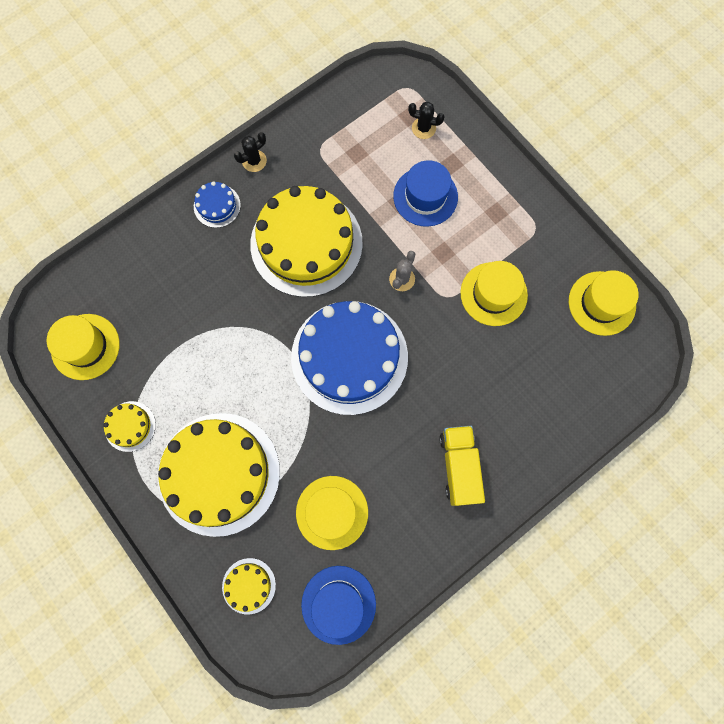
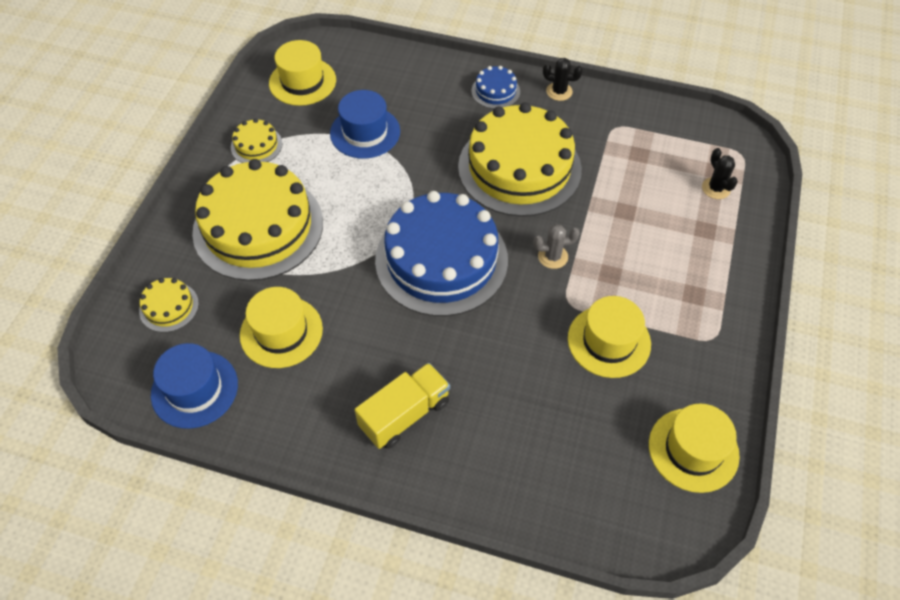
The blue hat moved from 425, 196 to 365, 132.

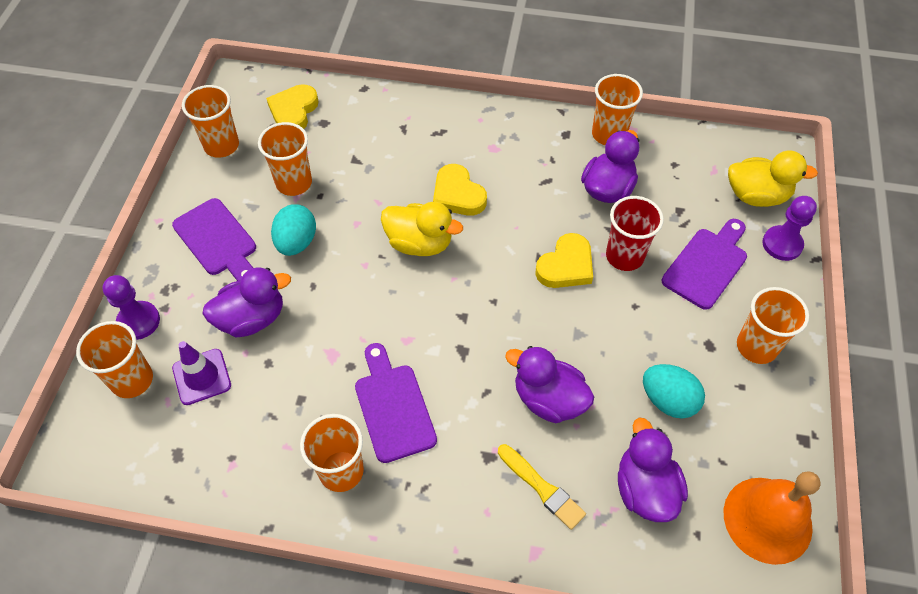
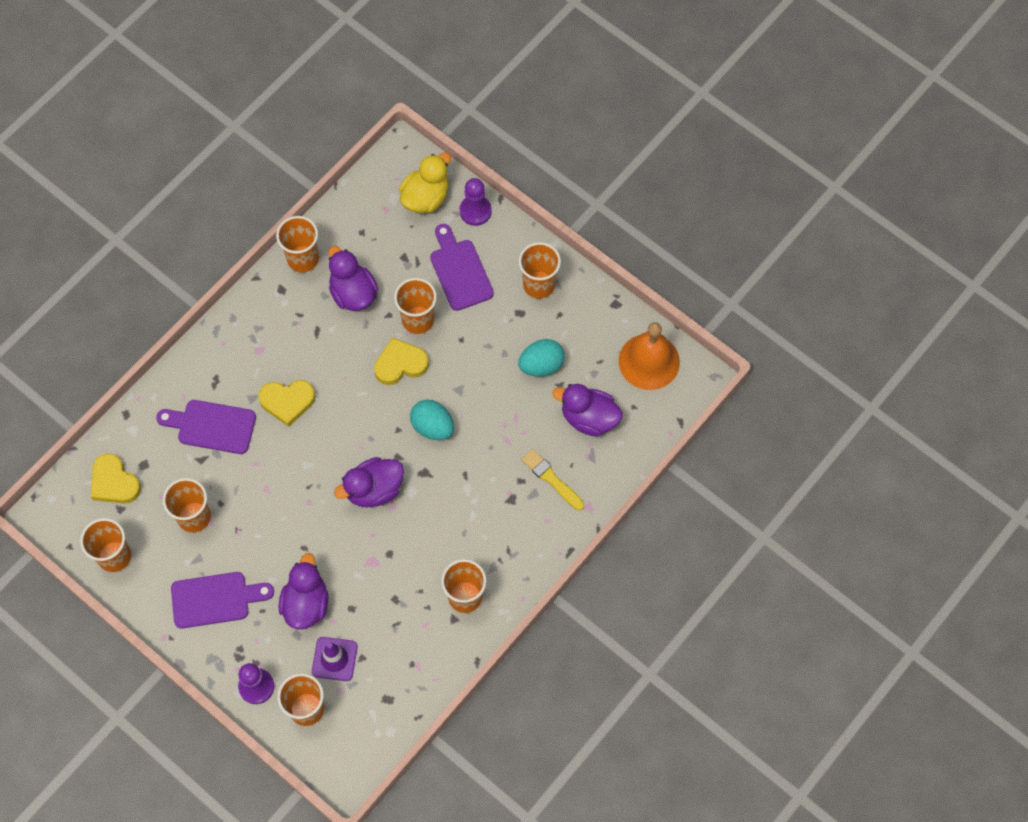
The turquoise egg moved from 296, 242 to 432, 427. The purple cutting board moved from 393, 407 to 212, 426. The yellow duck at 419, 243 disappeared. The yellow brush at 542, 488 turned 120 degrees counterclockwise. The purple duck moved from 548, 399 to 374, 490. The yellow heart at 566, 266 turned 90 degrees counterclockwise. The red cup at 624, 256 became the orange cup at 418, 320.

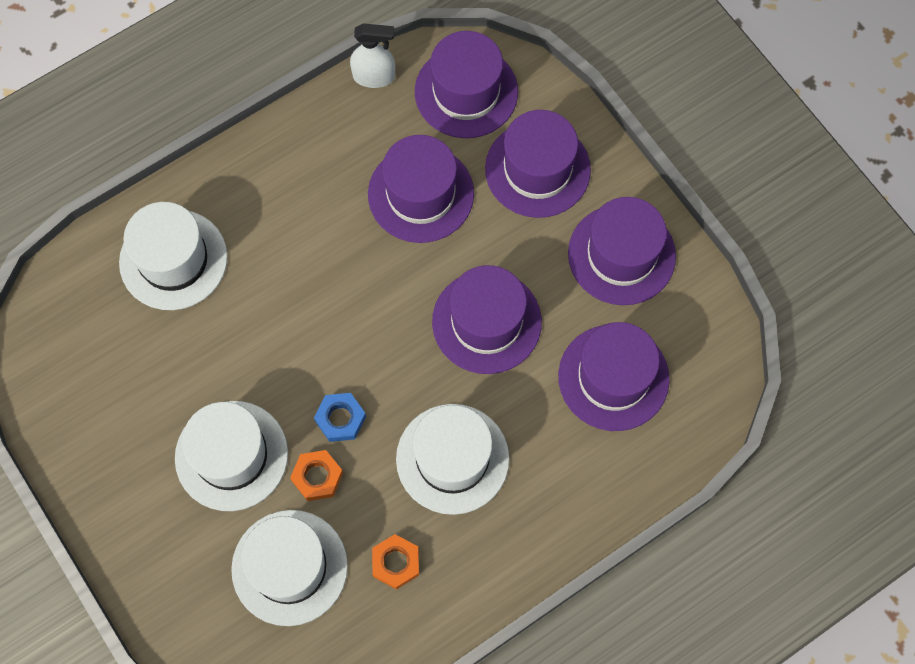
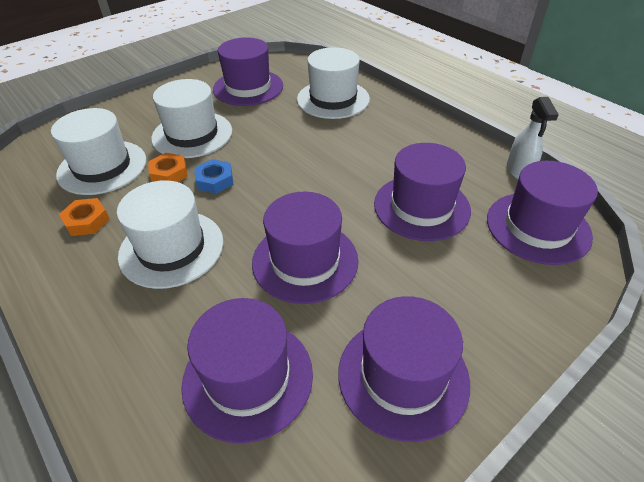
The purple hat moved from 537, 169 to 248, 87.

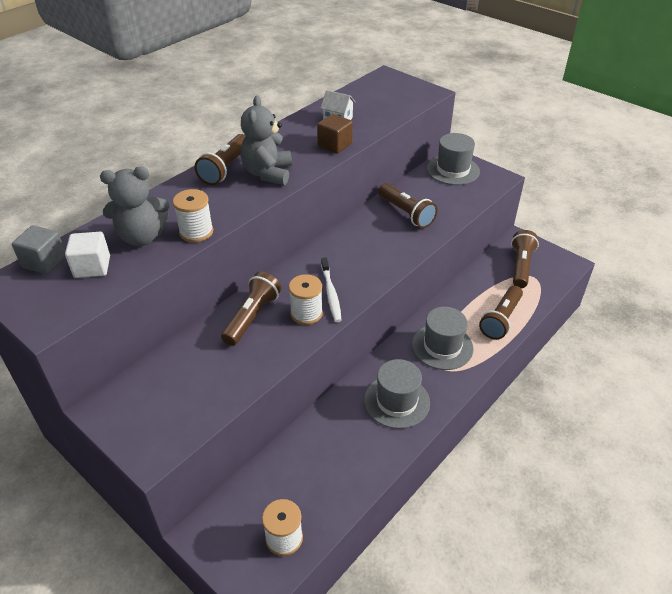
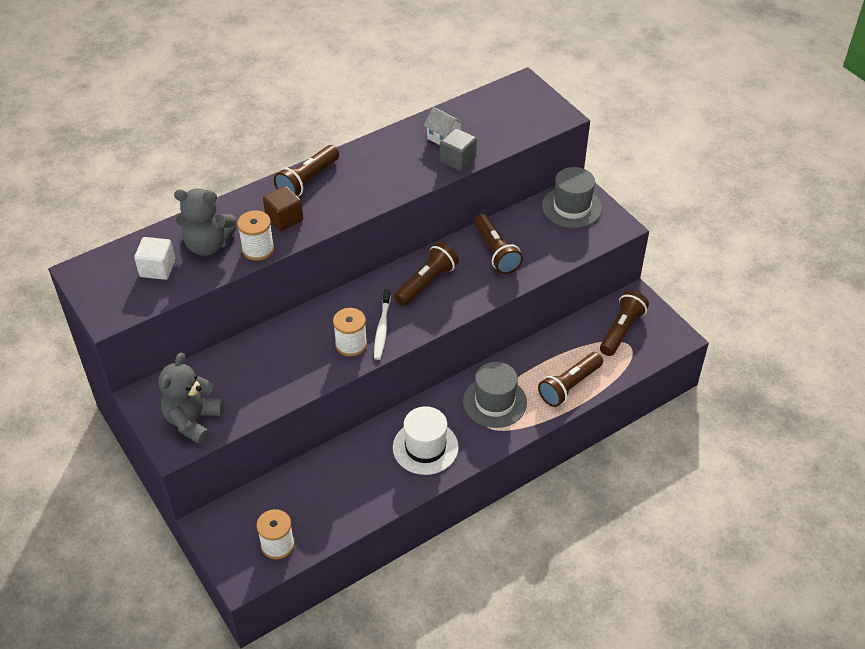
The grey cube moved from 44, 262 to 457, 160. The brown flashlight moved from 252, 317 to 427, 283. The grey teddy bear moved from 268, 173 to 193, 421. The brown cube moved from 335, 145 to 284, 218. The grey hat at 396, 401 became the white hat at 425, 447.

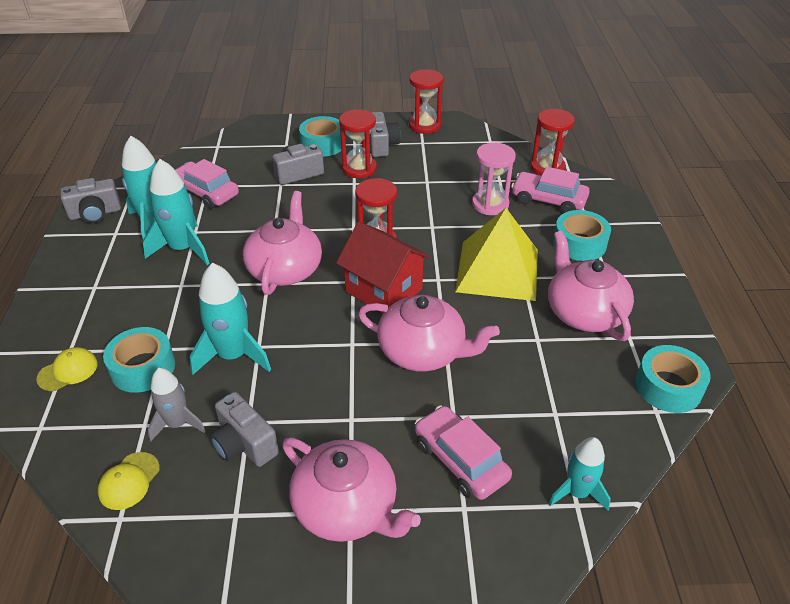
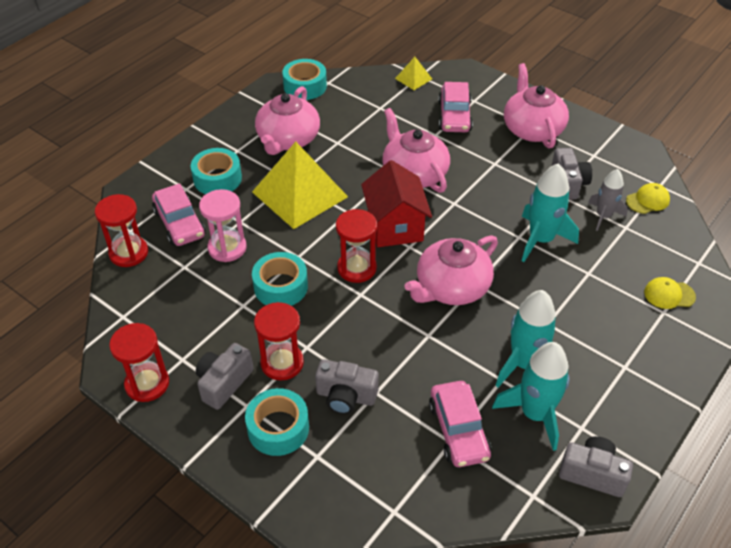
The turquoise tape moved from 143, 368 to 281, 287. The turquoise rocket at 577, 492 was replaced by the yellow pyramid at 413, 78.

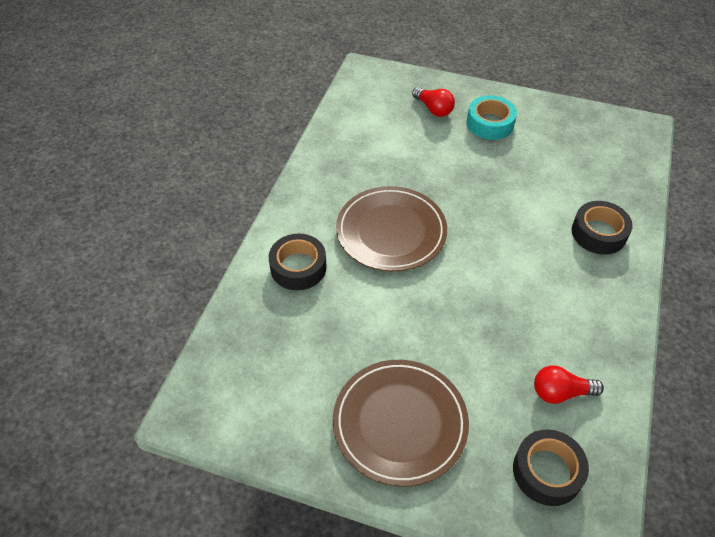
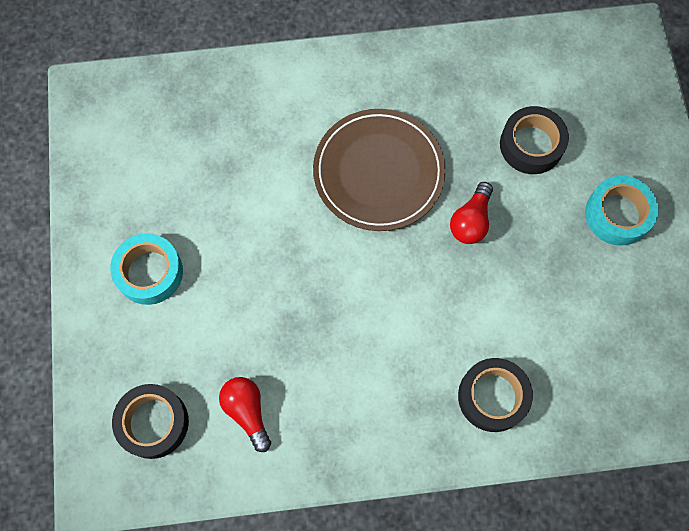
The black tape moved from 298, 267 to 531, 145. The brown plate at 400, 423 was replaced by the turquoise tape at 149, 272. The red light bulb moved from 433, 109 to 471, 221.

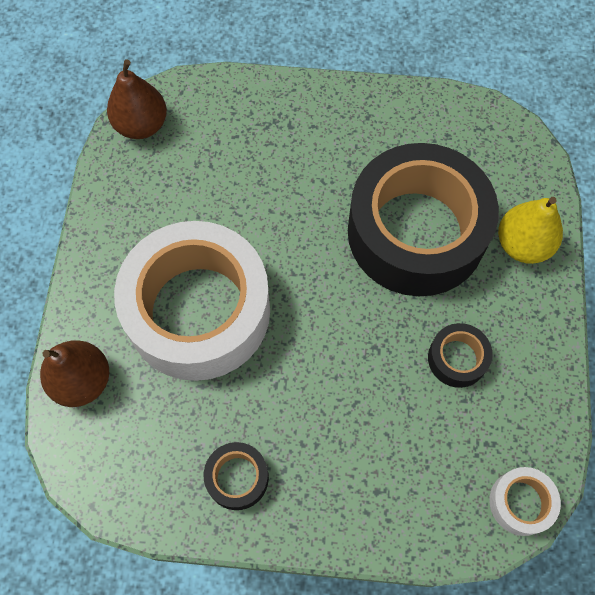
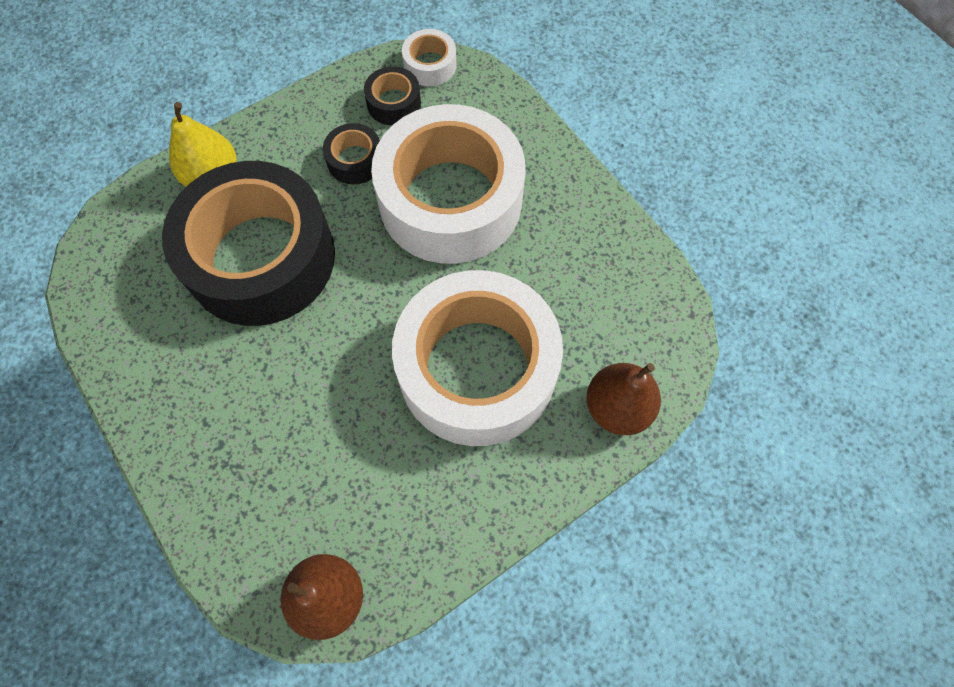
The black tape moved from 237, 478 to 393, 103. The white tape at 450, 200 appeared.

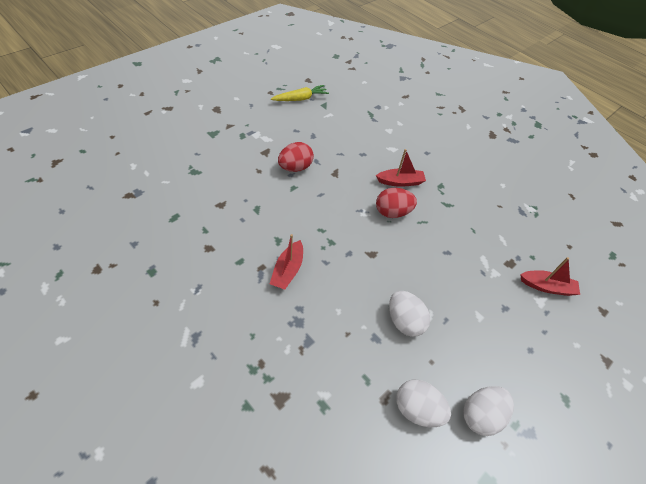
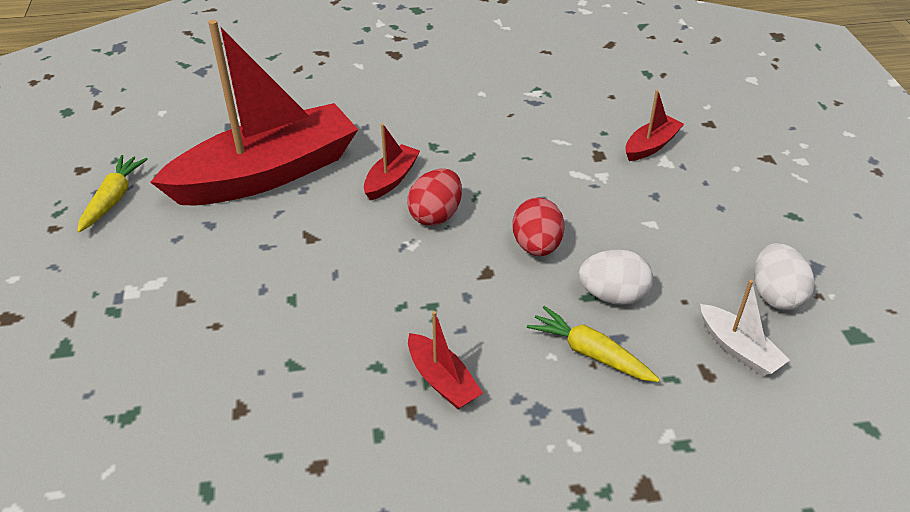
The red egg moved from 295, 167 to 536, 246. The white egg at 417, 409 was replaced by the white boat at 738, 349. The red boat at 267, 174 appeared. The yellow carrot at 590, 353 appeared.

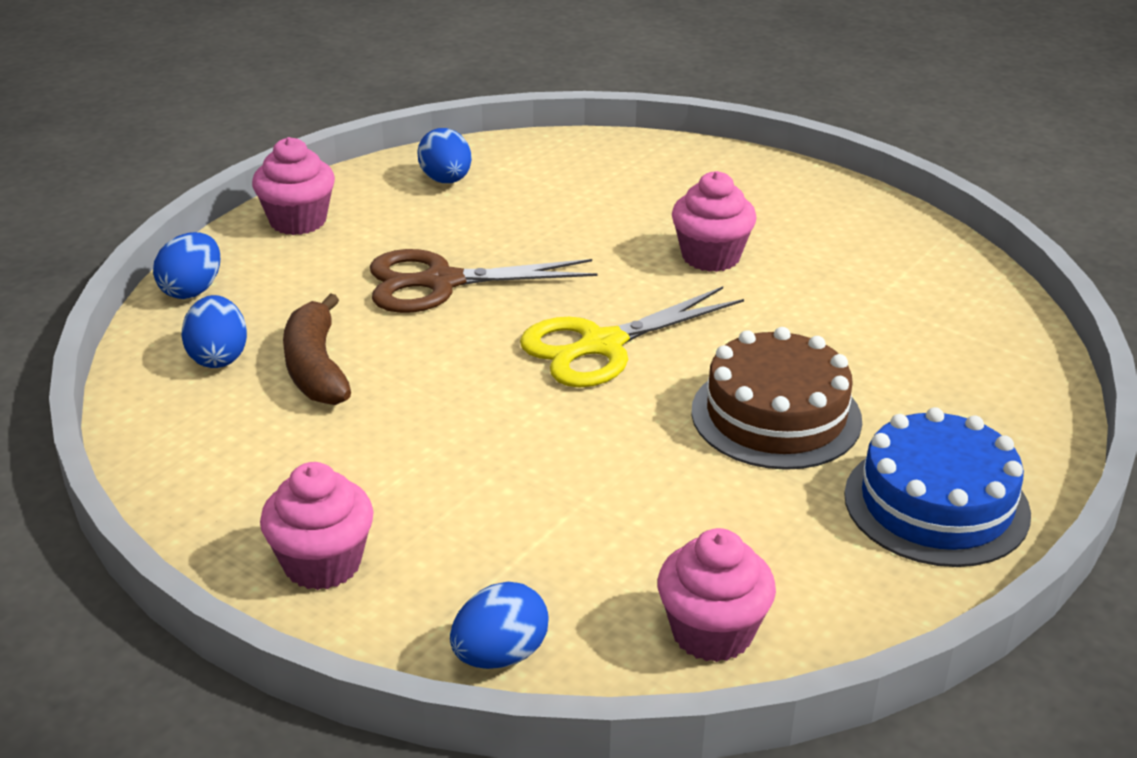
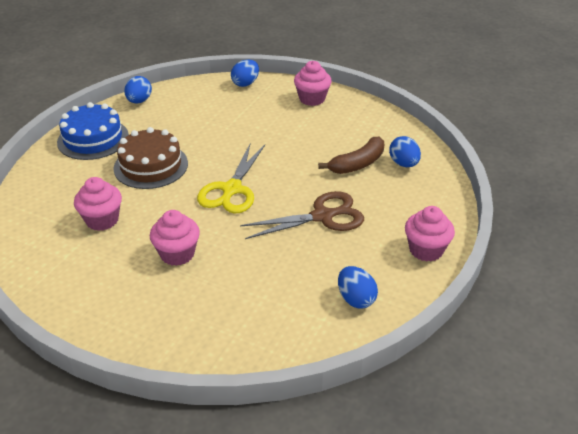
The blue egg moved from 192, 290 to 139, 101. The brown banana at 316, 367 turned 75 degrees clockwise. The yellow scissors at 601, 346 turned 150 degrees clockwise. The pink cupcake moved from 712, 633 to 102, 220.

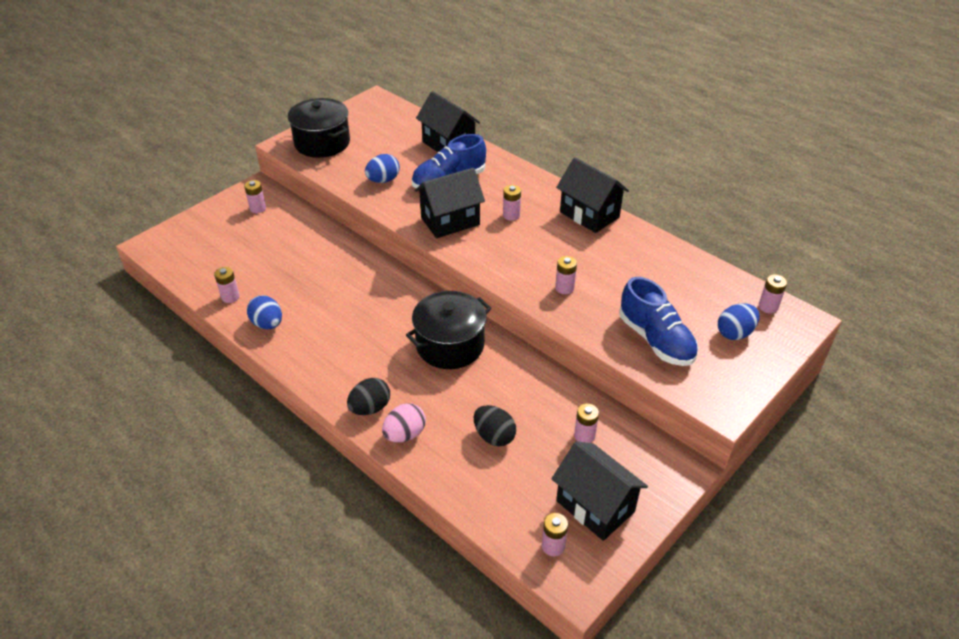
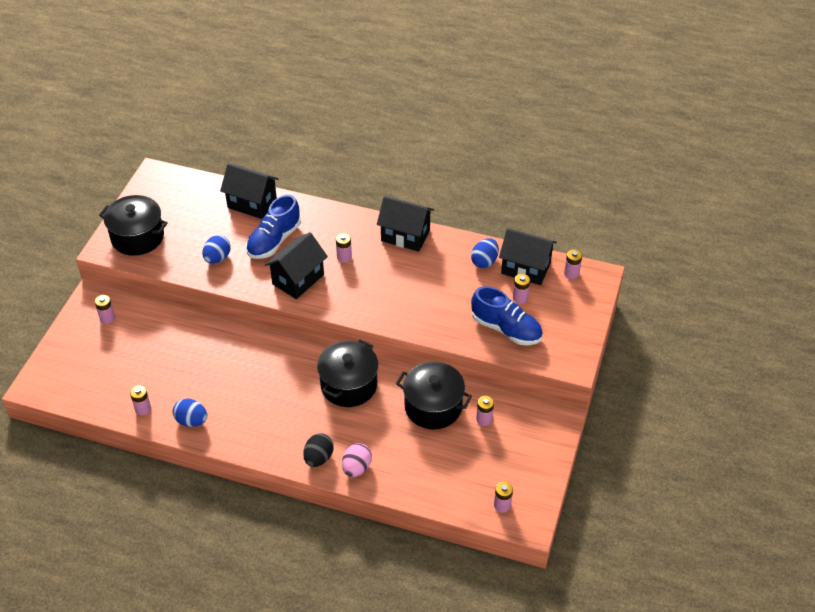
The black egg at 494, 436 disappeared. The black house moved from 595, 506 to 525, 268. The pink battery moved from 564, 288 to 520, 298. The blue egg moved from 735, 333 to 484, 261. The black pot at 433, 406 appeared.

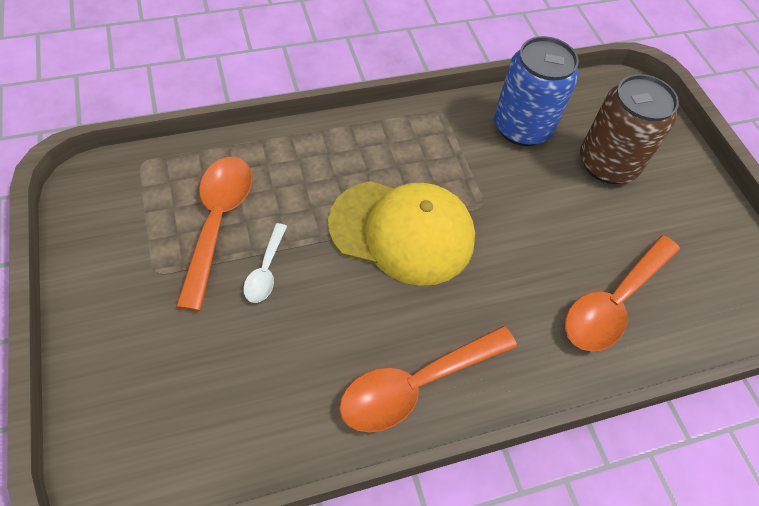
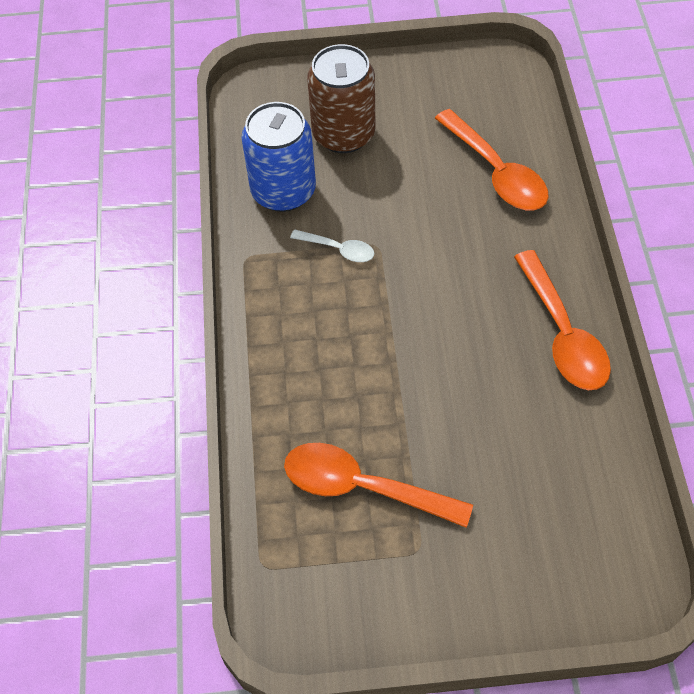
The white spoon moved from 265, 270 to 338, 249. The yellow cap at 402, 231 disappeared.

